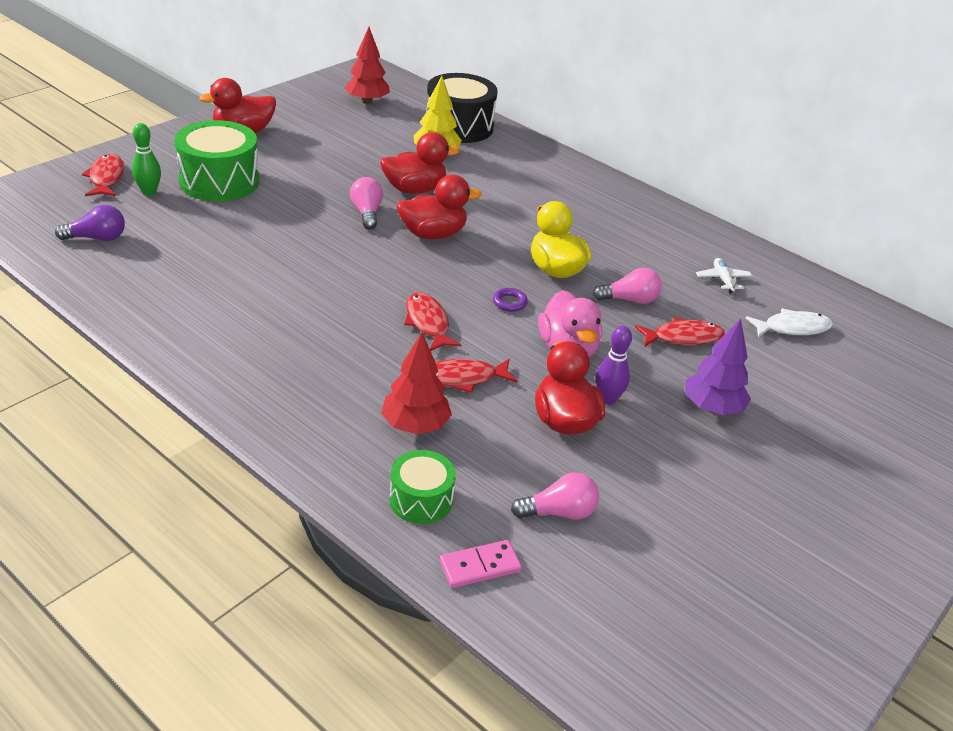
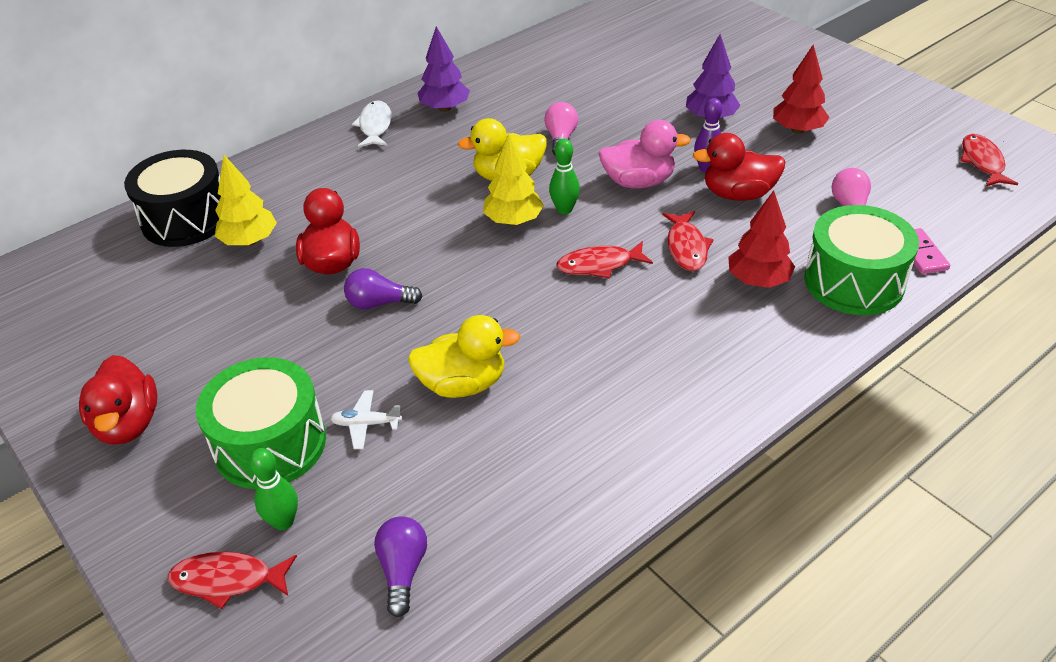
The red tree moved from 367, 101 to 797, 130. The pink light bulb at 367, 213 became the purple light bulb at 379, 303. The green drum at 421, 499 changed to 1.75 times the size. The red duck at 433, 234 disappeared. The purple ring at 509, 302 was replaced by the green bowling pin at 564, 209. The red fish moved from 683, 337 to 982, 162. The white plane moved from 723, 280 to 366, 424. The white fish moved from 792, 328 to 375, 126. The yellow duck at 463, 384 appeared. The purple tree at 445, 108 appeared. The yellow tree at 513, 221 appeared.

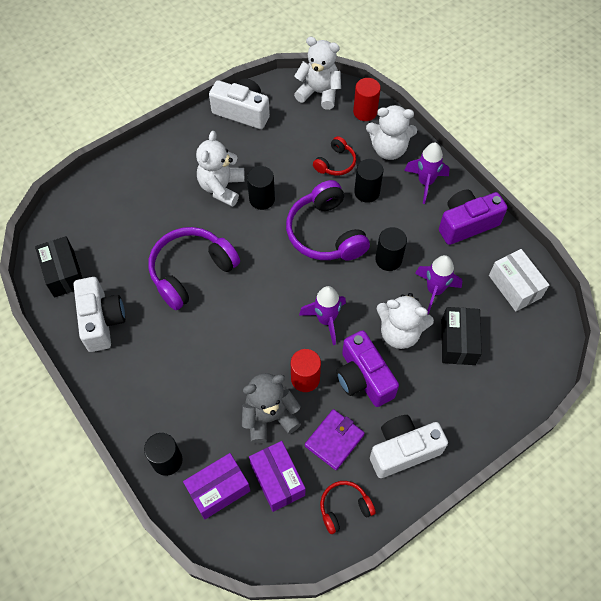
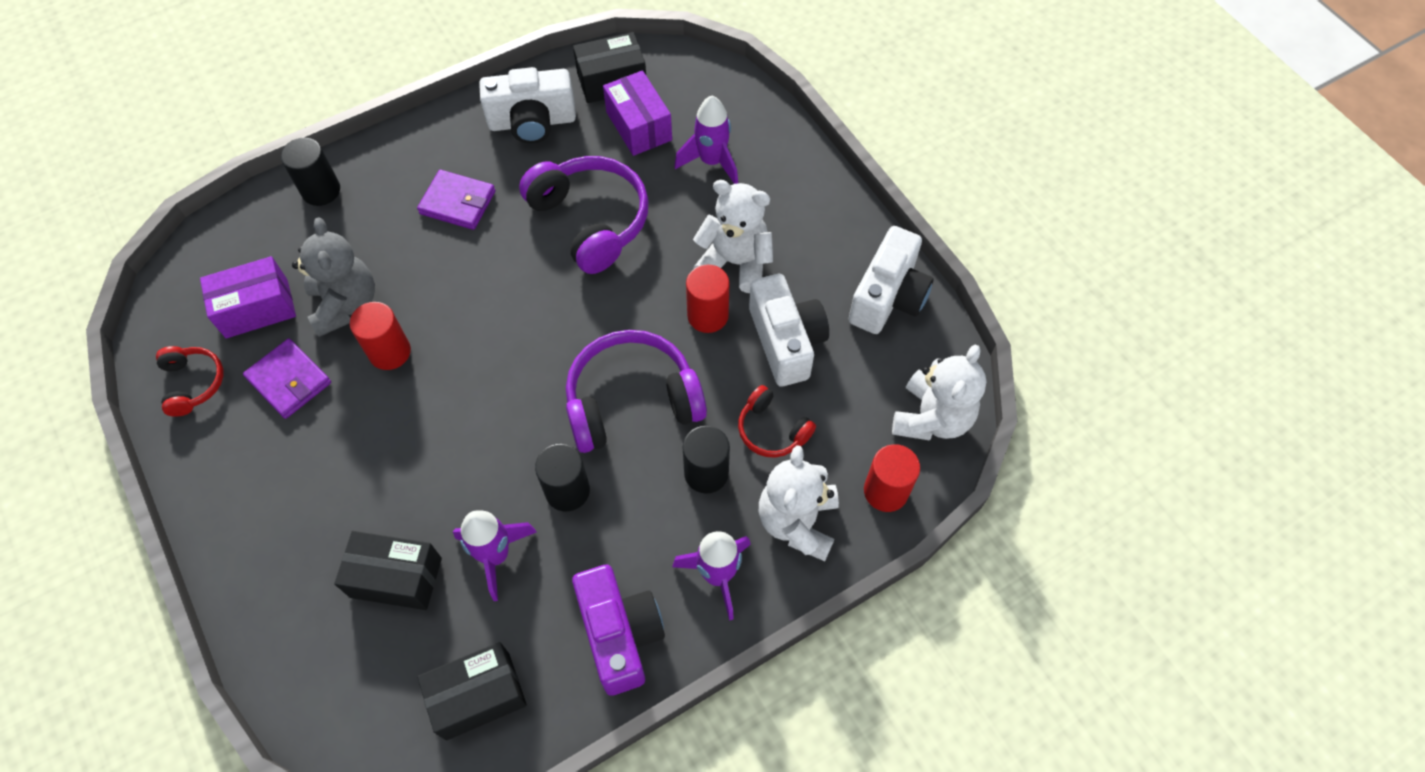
The purple box moved from 218, 490 to 639, 126. The black cylinder at 262, 199 became the red cylinder at 707, 315. The purple rocket moved from 326, 320 to 711, 162. The purple camera at 363, 378 disappeared. The white camera moved from 403, 450 to 786, 341. The white teddy bear at 400, 332 disappeared. The white box at 514, 286 became the black box at 478, 695. The purple wallet at 458, 202 appeared.

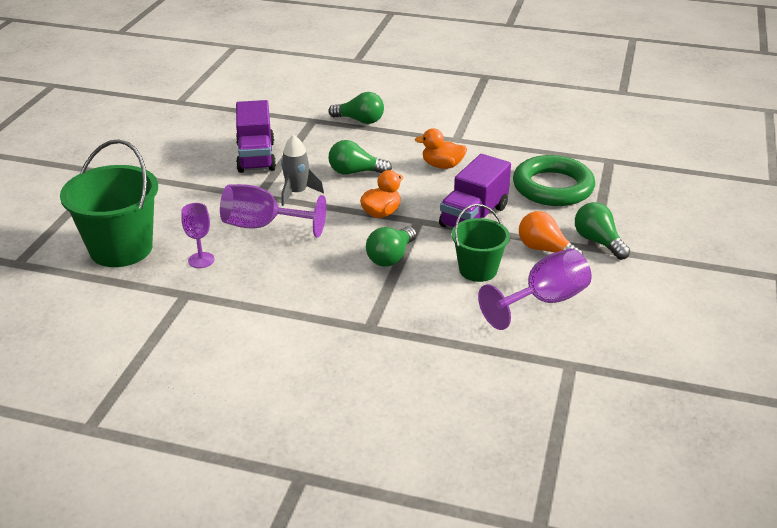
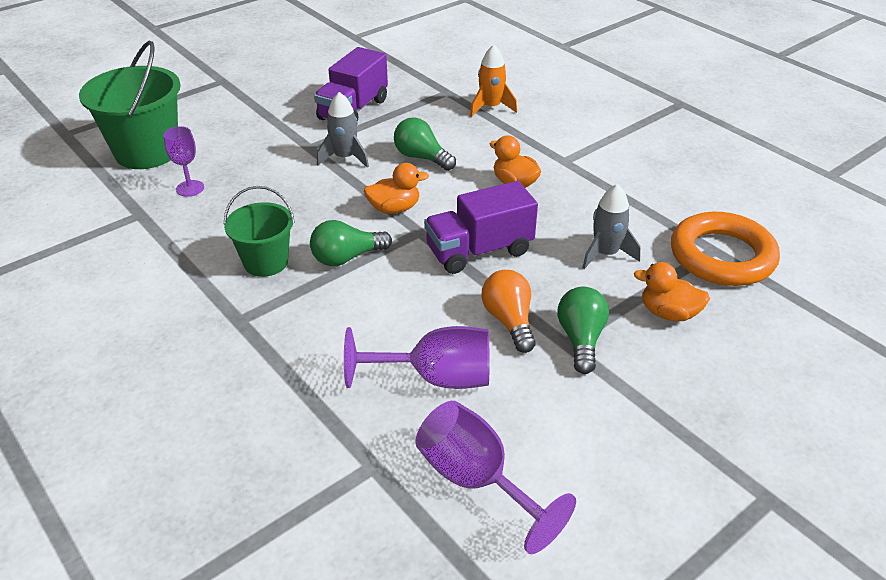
The purple goblet moved from 263, 226 to 477, 481. The green light bulb at 360, 120 was replaced by the orange rocket at 491, 107. The green bucket moved from 478, 270 to 266, 262. The green ring at 552, 187 was replaced by the grey rocket at 606, 254. The orange duck at 668, 313 appeared. The orange ring at 722, 256 appeared.

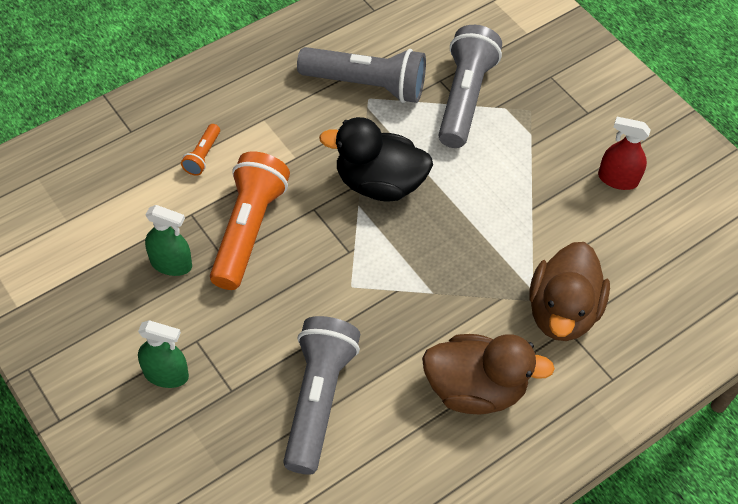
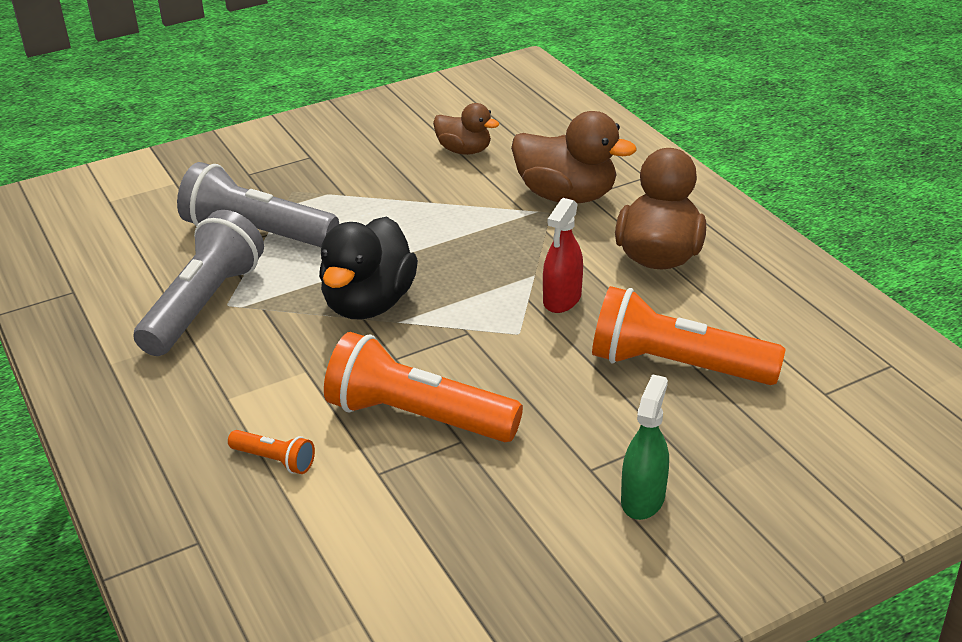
The green spray bottle at 171, 264 disappeared. The grey flashlight at 318, 399 became the orange flashlight at 676, 366. The red spray bottle moved from 617, 179 to 562, 299. The brown duck at 464, 150 appeared.

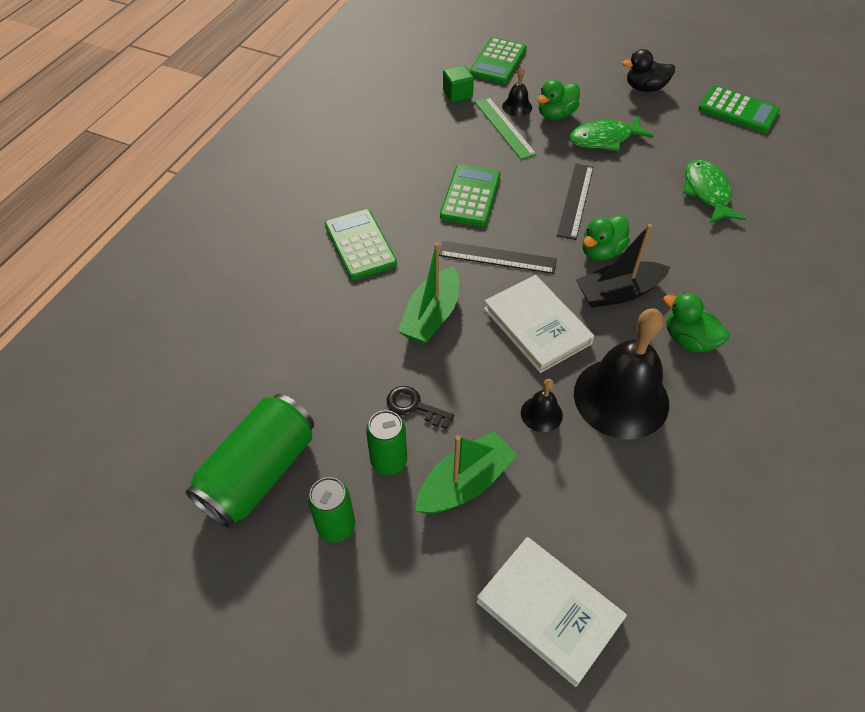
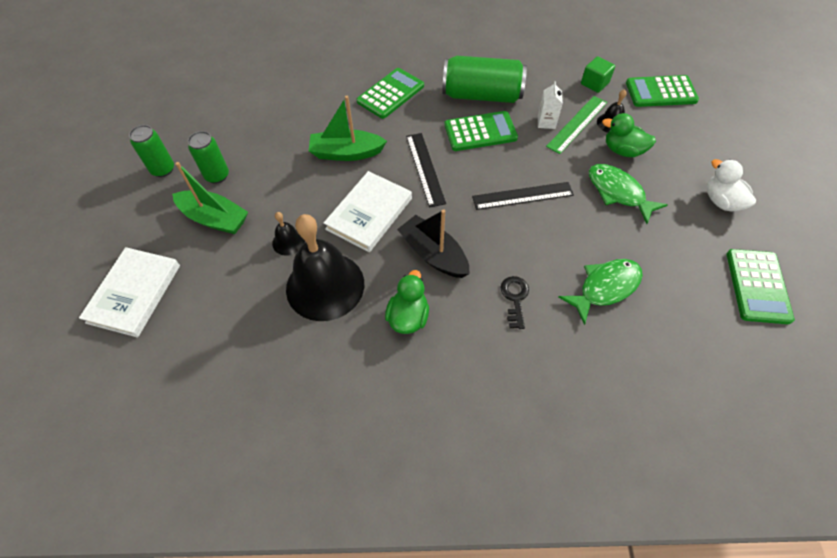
The green can moved from 259, 473 to 482, 95. The black key moved from 414, 406 to 515, 298. The green duck at 601, 251 disappeared. The black duck at 645, 88 became the white duck at 721, 201. The white carton at 546, 122 appeared.

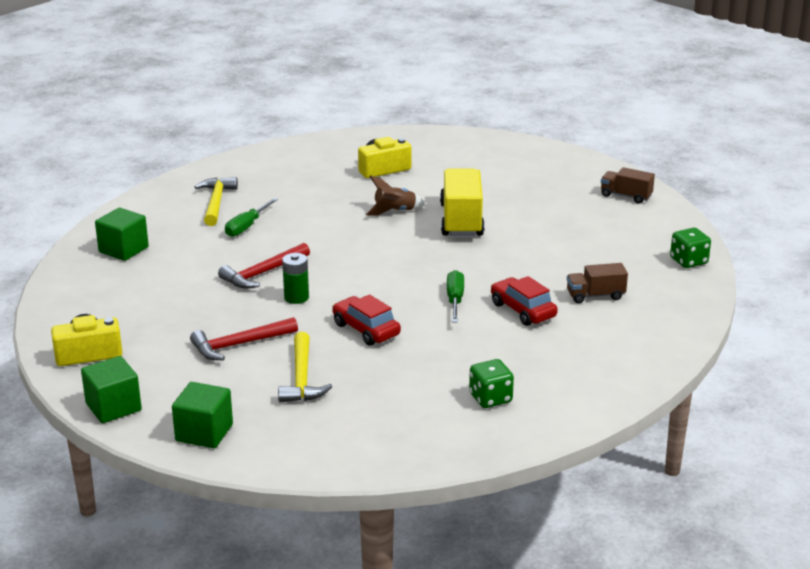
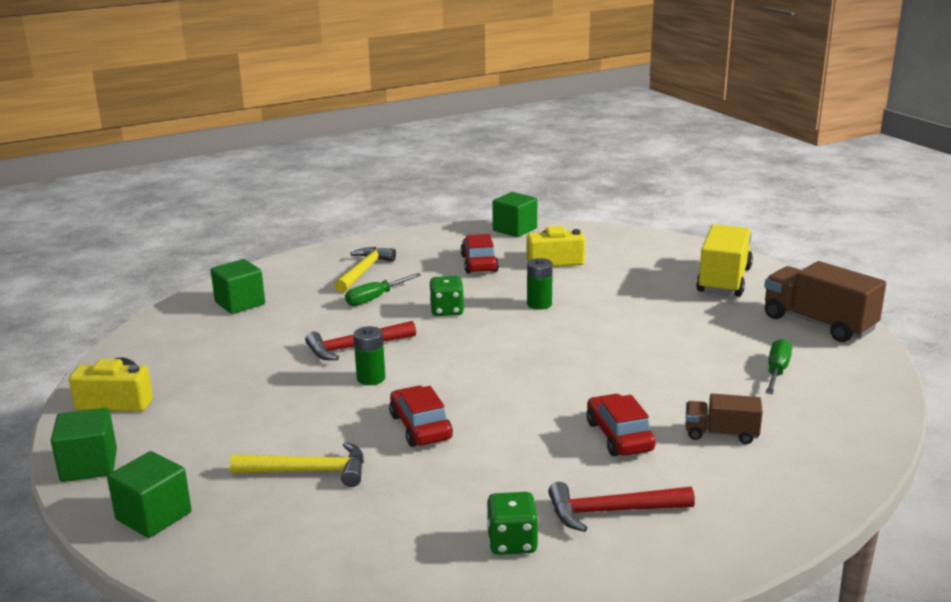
The red hammer moved from 239, 345 to 611, 511. The yellow hammer at 302, 378 turned 105 degrees counterclockwise. The brown rocket at 395, 211 was replaced by the green battery at 539, 304. The yellow truck moved from 461, 220 to 724, 280. The green screwdriver moved from 455, 300 to 776, 371. The brown truck at 626, 196 changed to 1.79 times the size. The green dice moved from 688, 261 to 447, 310. The red car at 479, 263 appeared. The green cube at 514, 229 appeared.

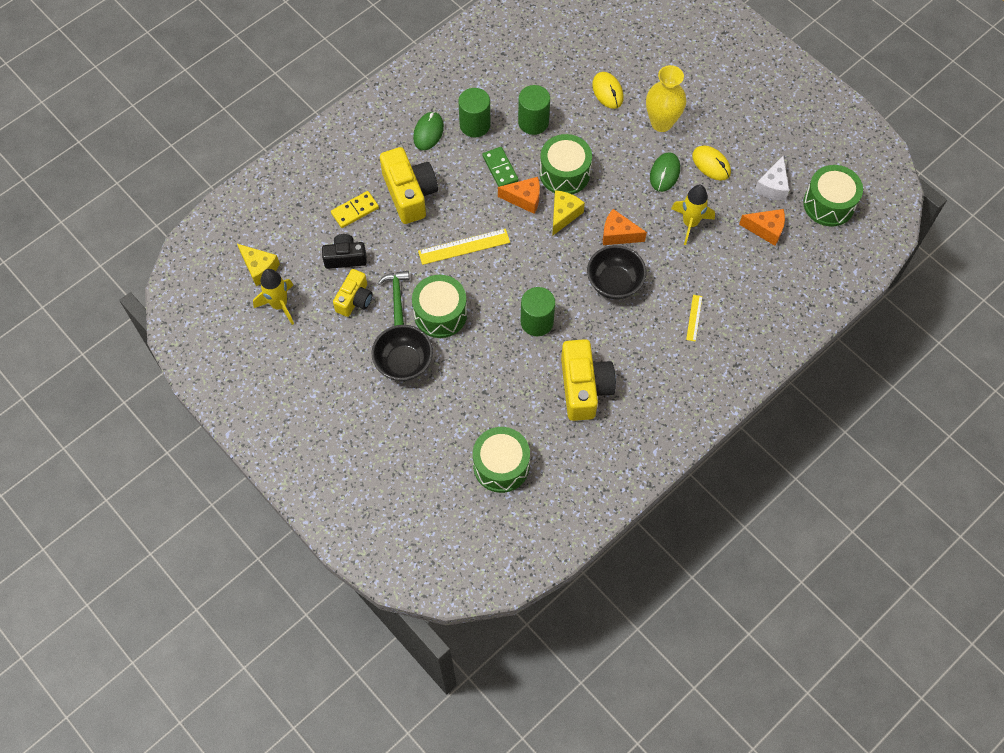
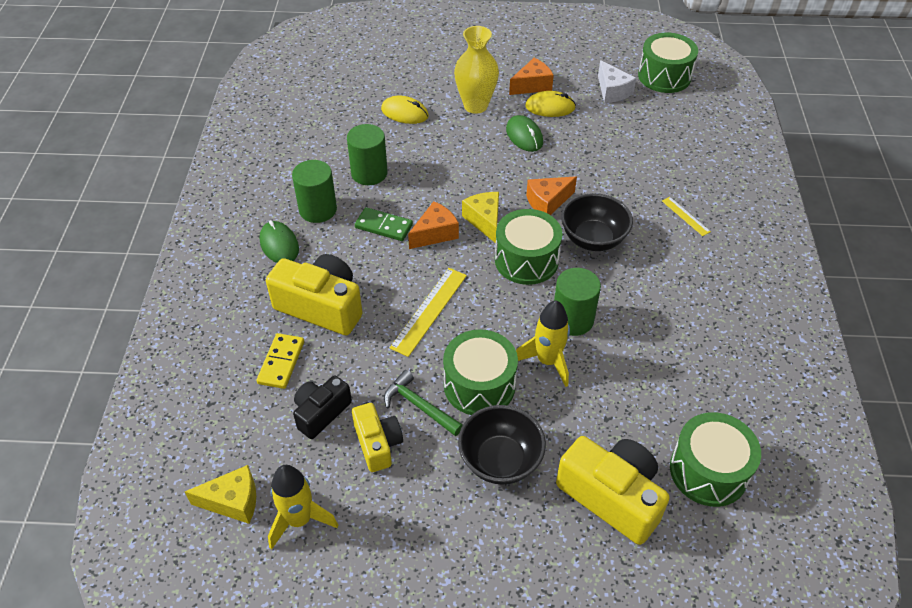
The green drum moved from 564, 173 to 526, 260. The yellow camera moved from 584, 387 to 612, 496. The yellow rocket moved from 690, 223 to 547, 361. The orange cheese moved from 766, 229 to 532, 85.

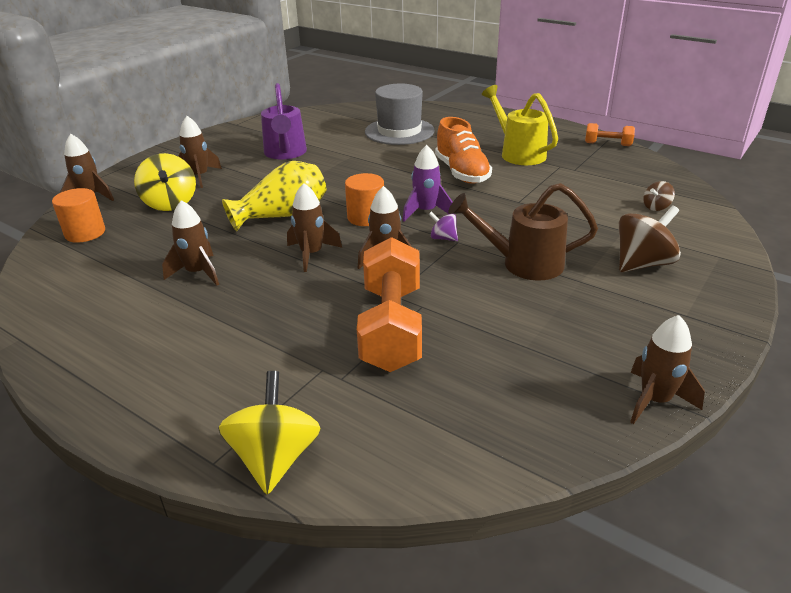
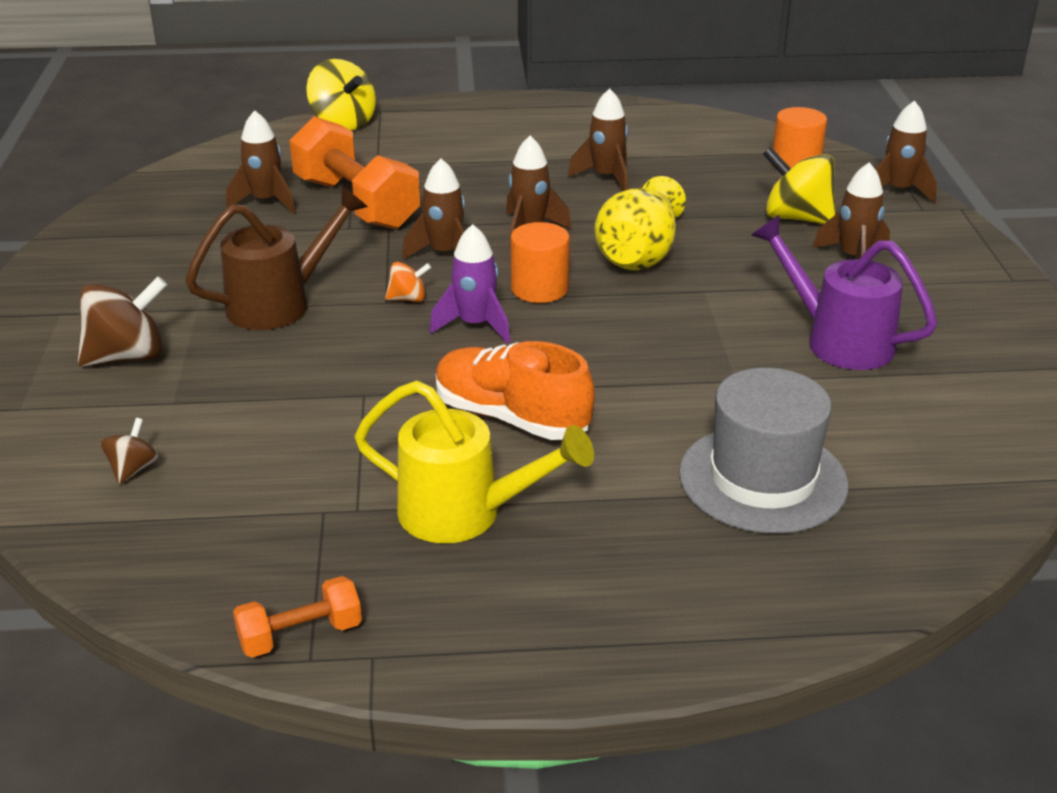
The purple spinning top at 443, 238 became the orange spinning top at 408, 299. The brown spinning top at 642, 264 turned 135 degrees counterclockwise. The brown rocket moved from 655, 400 to 266, 201.

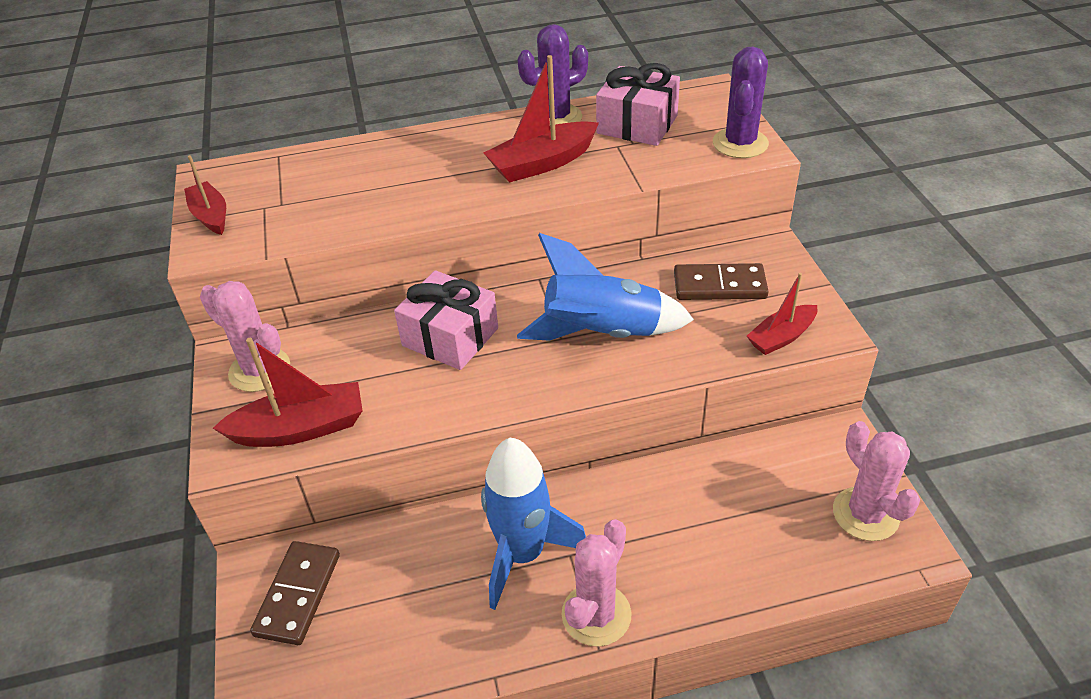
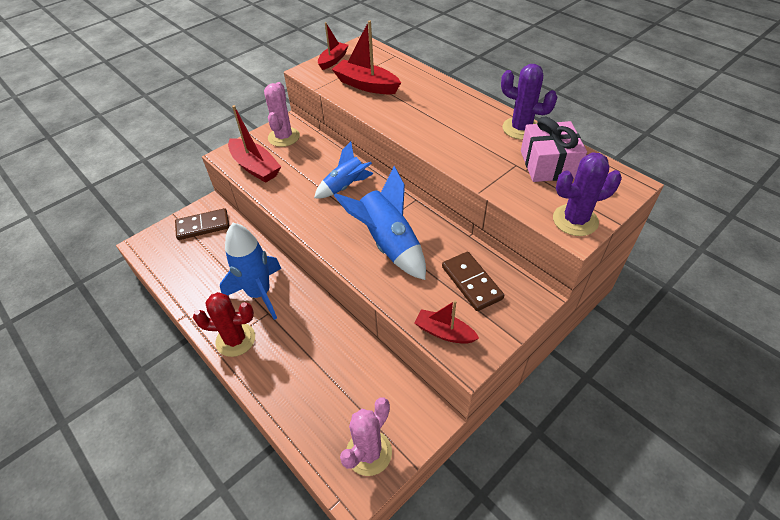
The pink gift at 450, 337 was replaced by the blue rocket at 345, 186. The red boat moved from 542, 163 to 366, 85. The pink cactus at 596, 615 became the red cactus at 235, 340.

